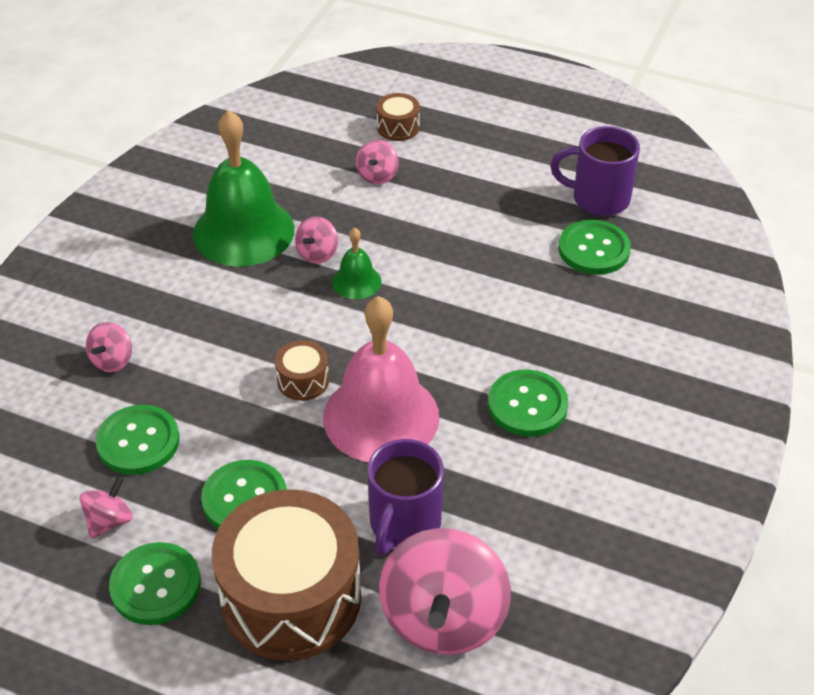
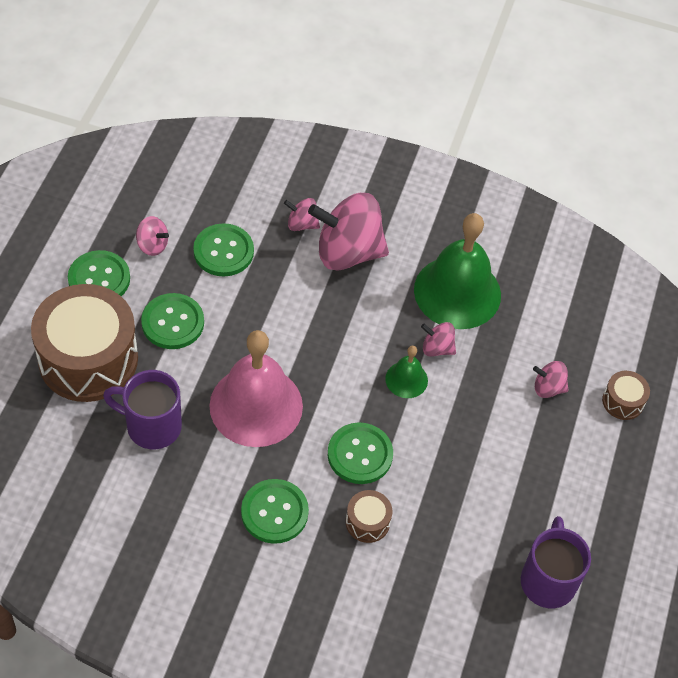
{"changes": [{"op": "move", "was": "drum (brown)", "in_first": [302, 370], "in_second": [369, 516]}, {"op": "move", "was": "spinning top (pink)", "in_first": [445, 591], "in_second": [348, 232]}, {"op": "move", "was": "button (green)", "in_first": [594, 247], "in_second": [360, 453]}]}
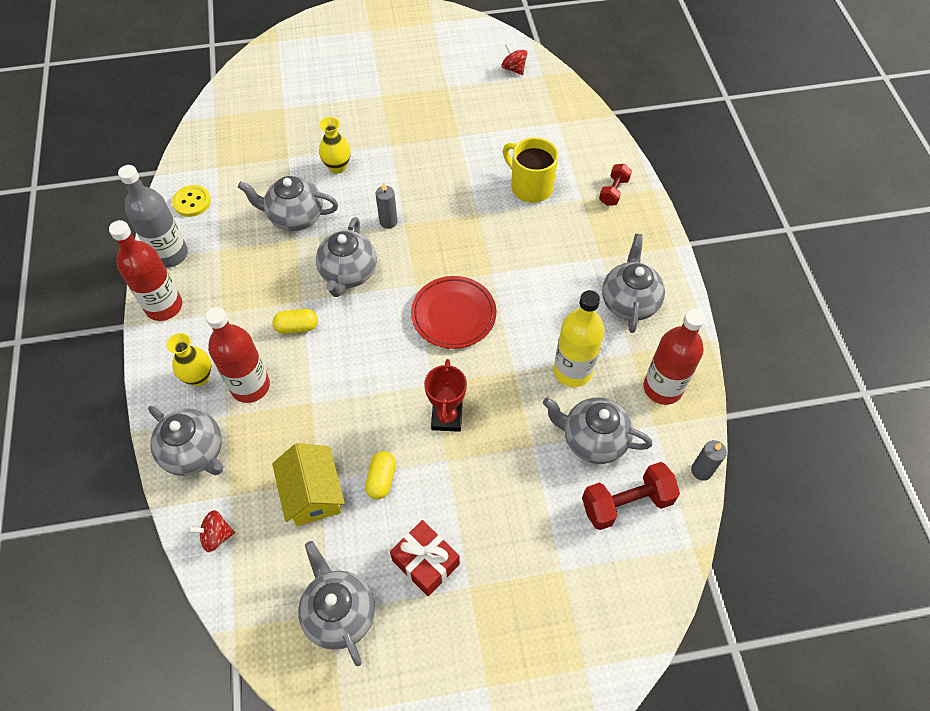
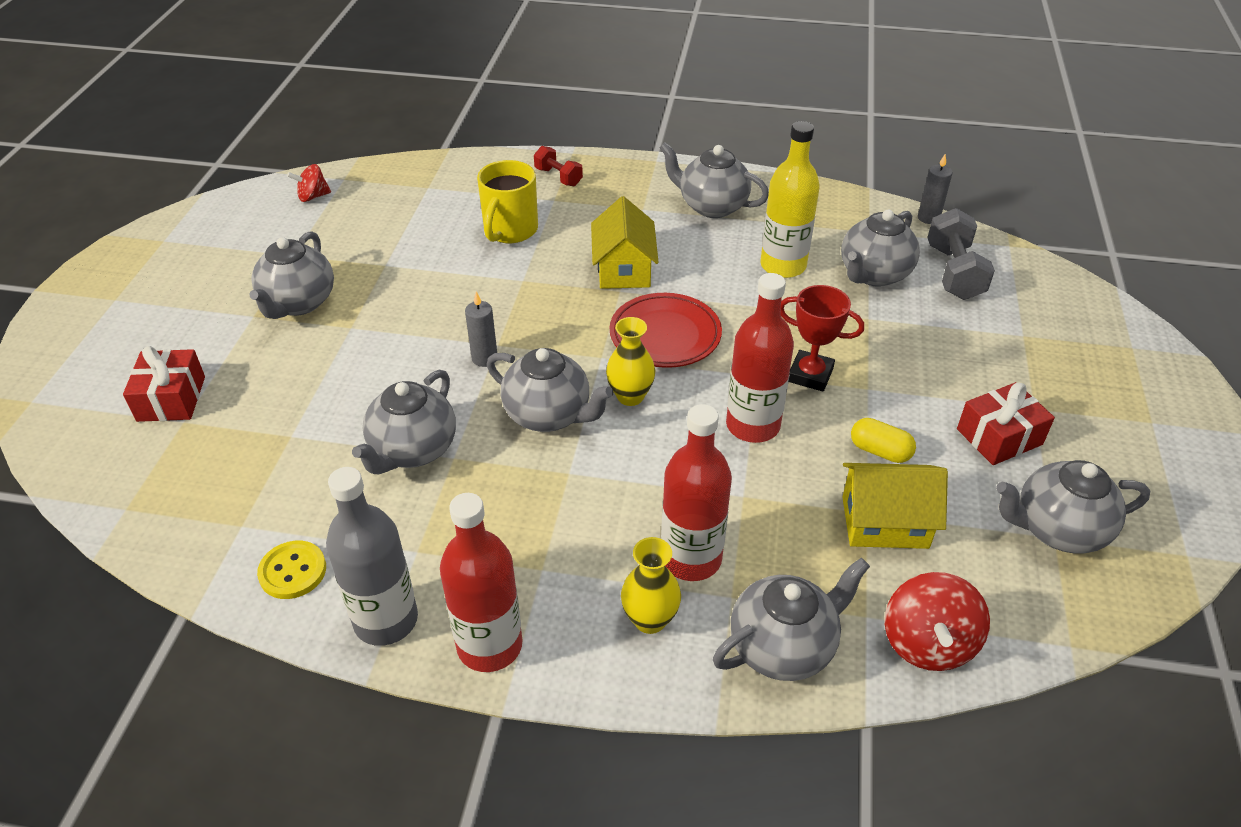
{"changes": [{"op": "delete", "was": "capsule (yellow)", "in_first": [295, 321]}, {"op": "insert", "now": "gift (red)", "in_second": [164, 384]}, {"op": "insert", "now": "teapot (grey)", "in_second": [291, 275]}, {"op": "insert", "now": "house (yellow)", "in_second": [625, 242]}, {"op": "move", "was": "vase (yellow)", "in_first": [335, 145], "in_second": [630, 361]}, {"op": "move", "was": "bottle (red)", "in_first": [674, 357], "in_second": [760, 358]}, {"op": "recolor", "was": "dumbbell (red)", "now": "dumbbell (grey)", "in_first": [631, 496], "in_second": [961, 254]}, {"op": "rotate", "was": "mug (yellow)", "in_first": [531, 170], "in_second": [507, 201], "clockwise": -45}, {"op": "resize", "was": "spinning top (red)", "in_first": [211, 531], "in_second": [937, 621], "ratio": 1.63}]}
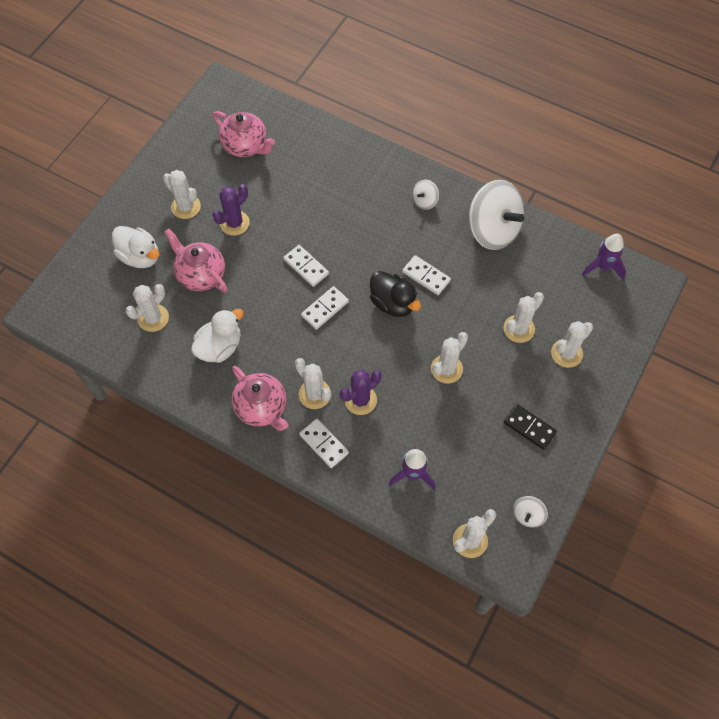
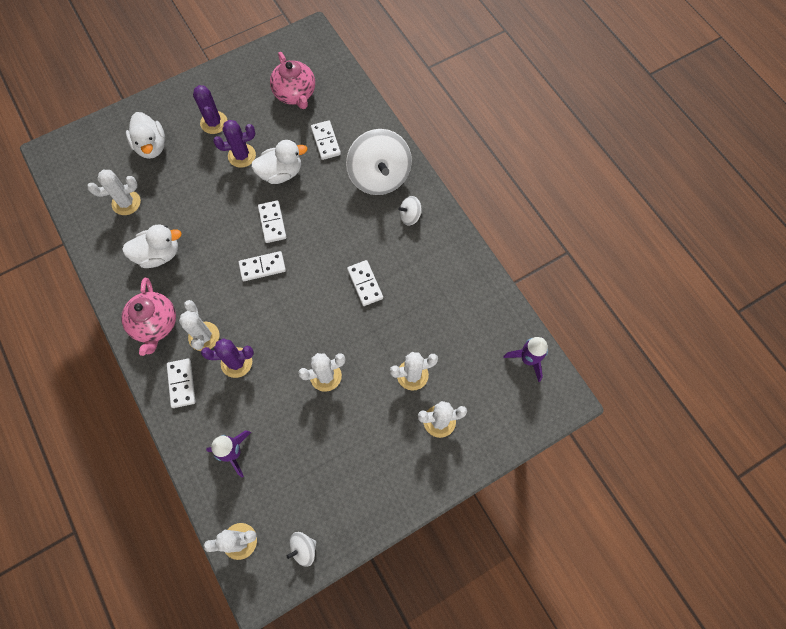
{"changes": [{"op": "delete", "was": "teapot (pink)", "in_first": [196, 260]}, {"op": "delete", "was": "duck (black)", "in_first": [395, 294]}, {"op": "delete", "was": "domino (black)", "in_first": [530, 427]}, {"op": "insert", "now": "duck (white)", "in_second": [279, 162]}, {"op": "insert", "now": "domino (white)", "in_second": [326, 140]}, {"op": "move", "was": "spinning top (white)", "in_first": [496, 215], "in_second": [379, 162]}, {"op": "recolor", "was": "cactus (white)", "now": "cactus (purple)", "in_first": [182, 194], "in_second": [210, 109]}]}
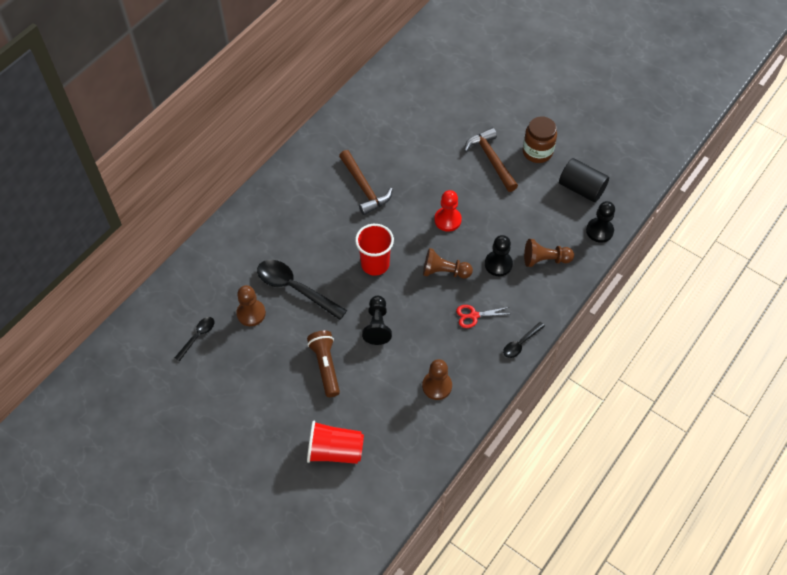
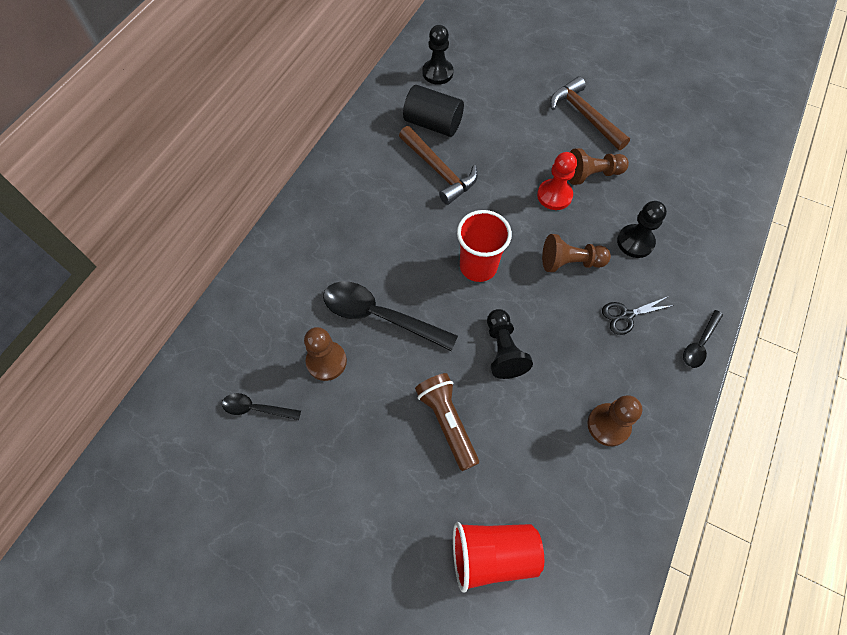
{"changes": [{"op": "delete", "was": "jar (brown)", "in_first": [540, 139]}, {"op": "move", "was": "pawn (brown)", "in_first": [549, 253], "in_second": [599, 166]}, {"op": "move", "was": "cylinder (black)", "in_first": [584, 180], "in_second": [433, 111]}, {"op": "move", "was": "pawn (black)", "in_first": [600, 222], "in_second": [438, 55]}, {"op": "recolor", "was": "scissors (red)", "now": "scissors (black)", "in_first": [482, 316], "in_second": [638, 315]}, {"op": "rotate", "was": "spoon (black)", "in_first": [194, 339], "in_second": [261, 406], "clockwise": -105}]}
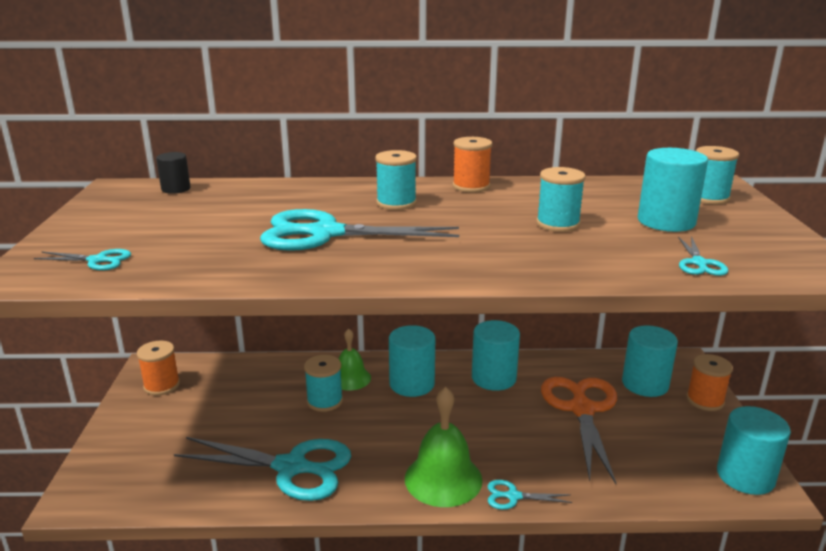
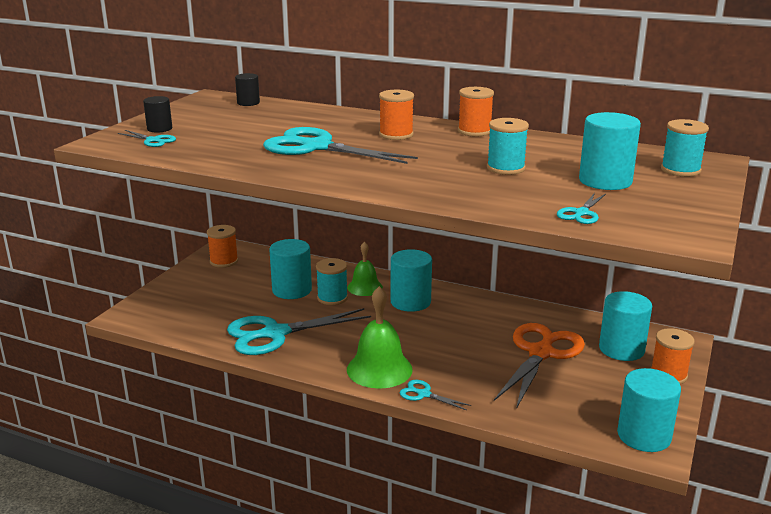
{"changes": [{"op": "insert", "now": "cylinder (black)", "in_second": [157, 114]}, {"op": "move", "was": "cylinder (turquoise)", "in_first": [496, 355], "in_second": [290, 269]}, {"op": "recolor", "was": "spool (turquoise)", "now": "spool (orange)", "in_first": [396, 180], "in_second": [396, 115]}, {"op": "rotate", "was": "scissors (turquoise)", "in_first": [262, 469], "in_second": [299, 331], "clockwise": 120}]}
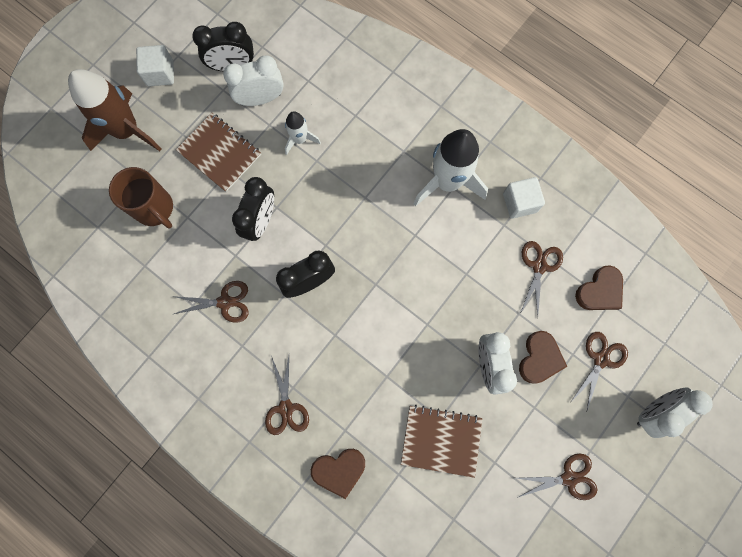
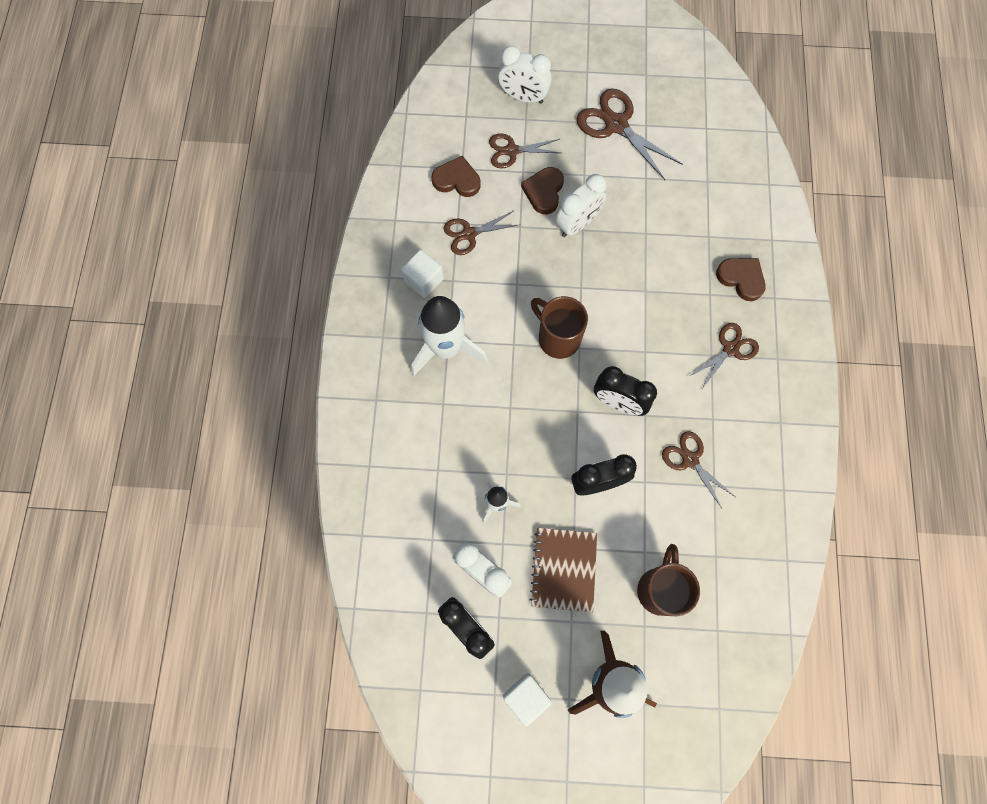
{"changes": [{"op": "delete", "was": "notebook (brown)", "in_first": [441, 441]}, {"op": "insert", "now": "mug (brown)", "in_second": [559, 327]}, {"op": "rotate", "was": "heart (brown)", "in_first": [543, 357], "in_second": [542, 190], "clockwise": -60}, {"op": "resize", "was": "scissors (brown)", "in_first": [557, 476], "in_second": [630, 134], "ratio": 1.58}]}
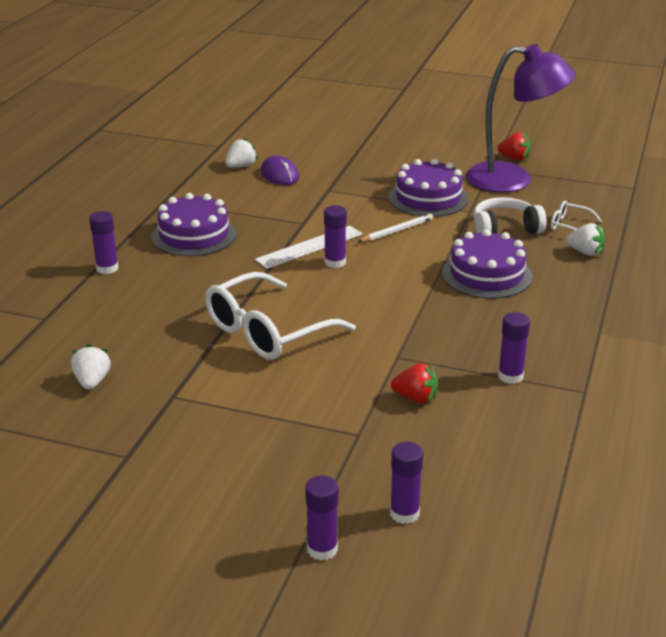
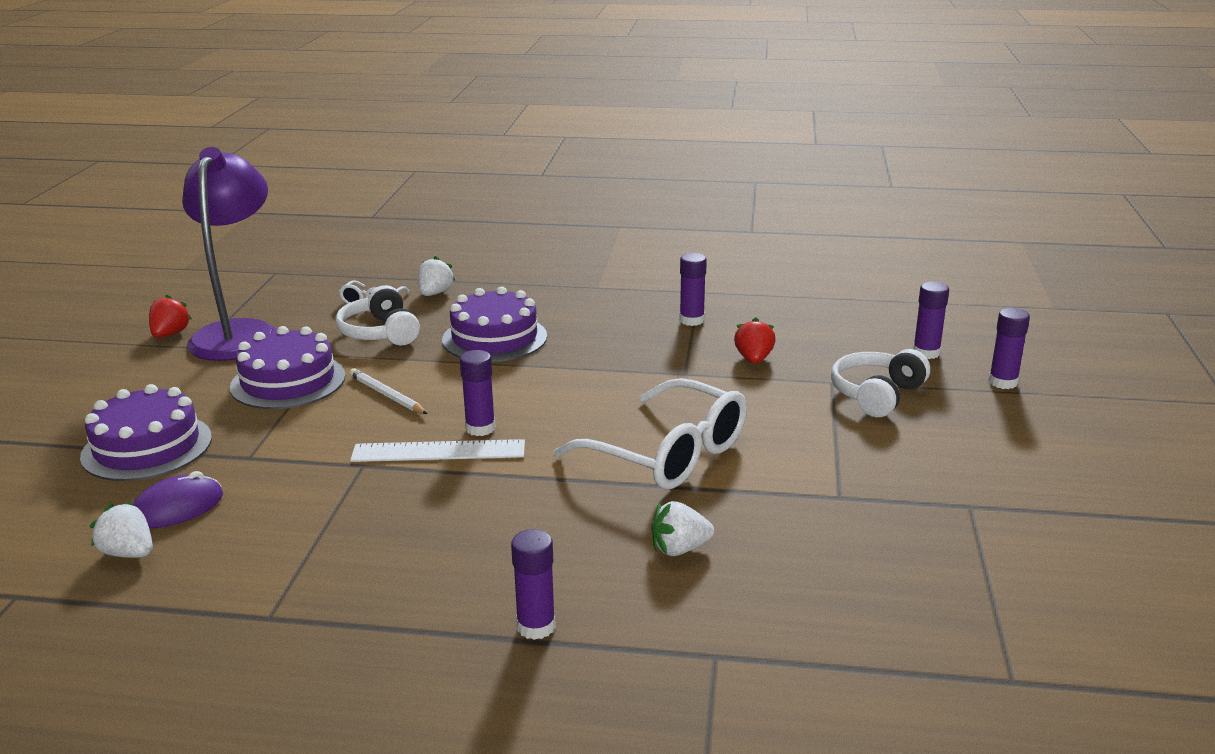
{"changes": [{"op": "insert", "now": "headphones (white)", "in_second": [880, 383]}, {"op": "move", "was": "strawberry (white)", "in_first": [91, 367], "in_second": [682, 528]}, {"op": "move", "was": "cake (purple)", "in_first": [194, 224], "in_second": [146, 432]}, {"op": "rotate", "was": "ruler (white)", "in_first": [308, 247], "in_second": [437, 450], "clockwise": -45}]}
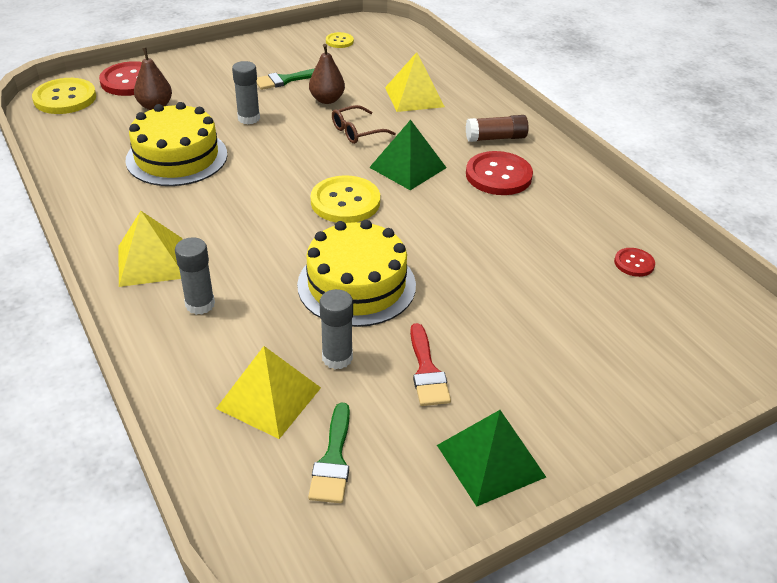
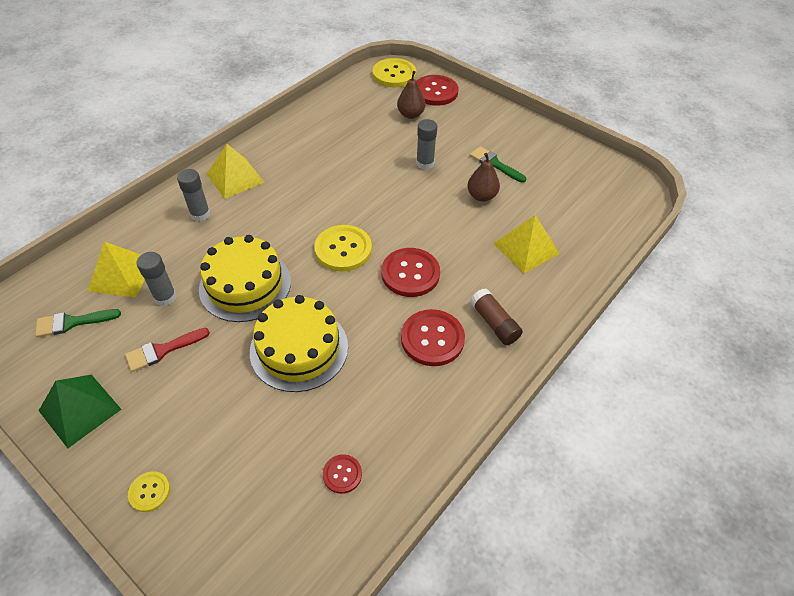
{"changes": [{"op": "delete", "was": "glasses (brown)", "in_first": [364, 124]}, {"op": "move", "was": "cake (yellow)", "in_first": [176, 144], "in_second": [299, 343]}, {"op": "move", "was": "button (yellow)", "in_first": [340, 40], "in_second": [149, 491]}, {"op": "replace", "was": "pyramid (green)", "now": "button (red)", "in_first": [408, 155], "in_second": [410, 272]}]}
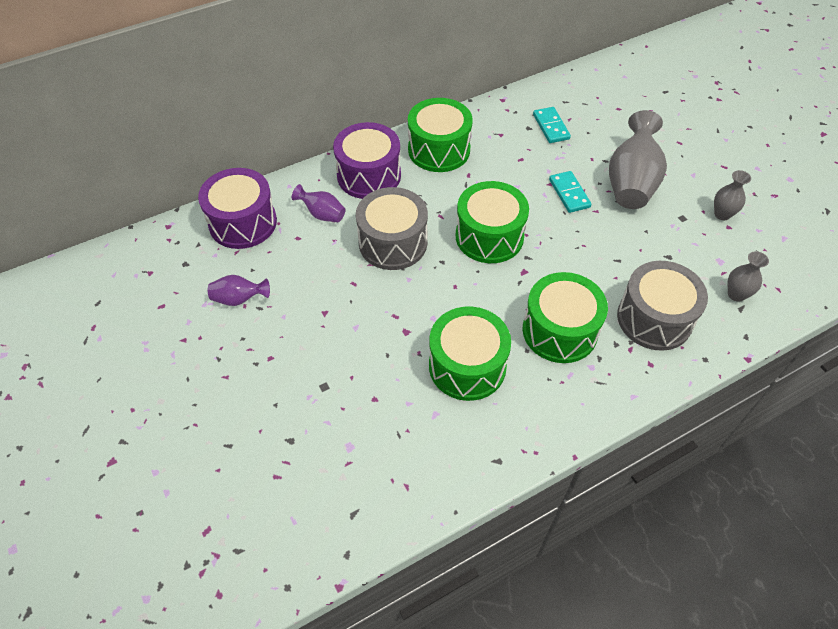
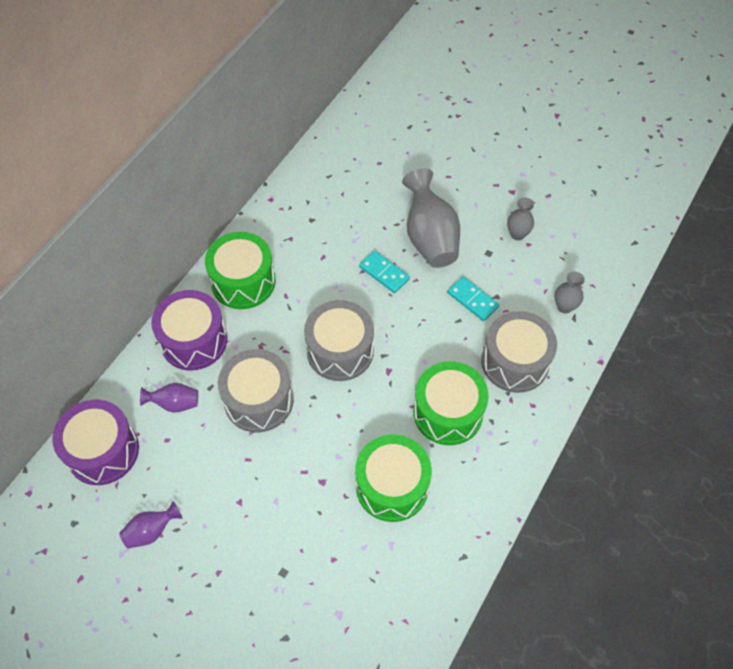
{"changes": [{"op": "move", "was": "domino (turquoise)", "in_first": [552, 125], "in_second": [473, 299]}, {"op": "recolor", "was": "drum (green)", "now": "drum (grey)", "in_first": [492, 222], "in_second": [339, 340]}]}
